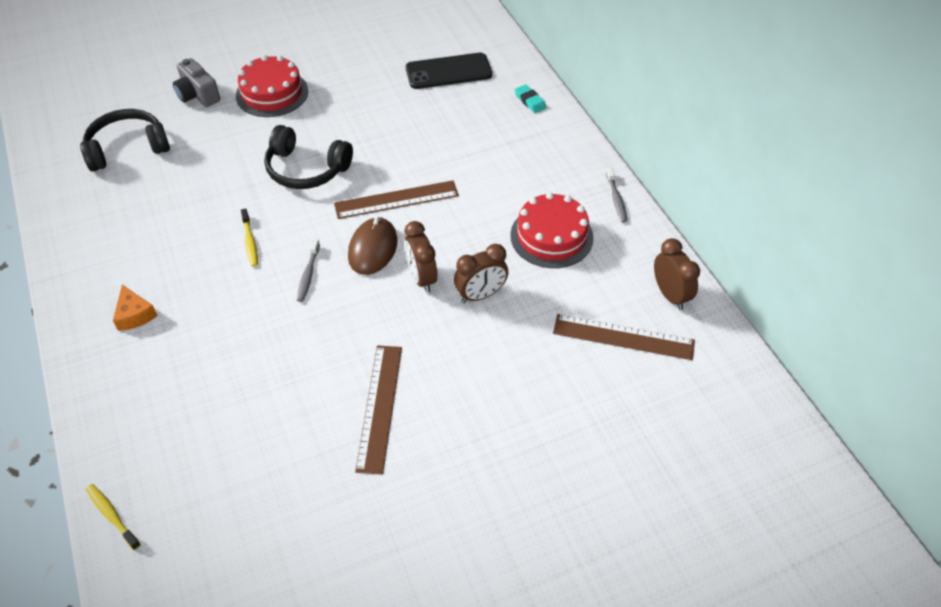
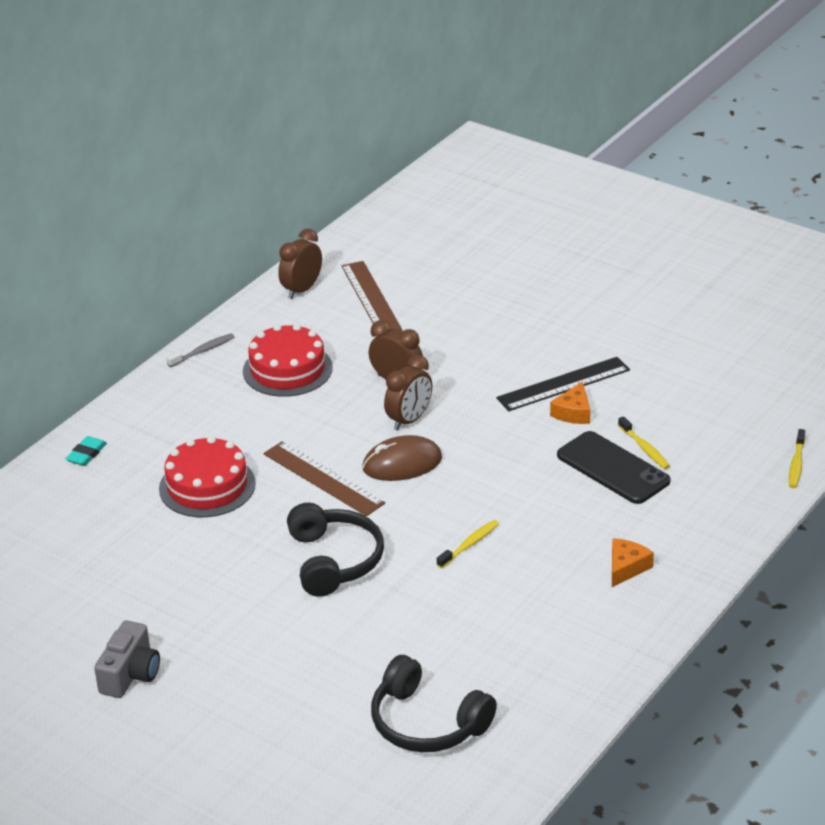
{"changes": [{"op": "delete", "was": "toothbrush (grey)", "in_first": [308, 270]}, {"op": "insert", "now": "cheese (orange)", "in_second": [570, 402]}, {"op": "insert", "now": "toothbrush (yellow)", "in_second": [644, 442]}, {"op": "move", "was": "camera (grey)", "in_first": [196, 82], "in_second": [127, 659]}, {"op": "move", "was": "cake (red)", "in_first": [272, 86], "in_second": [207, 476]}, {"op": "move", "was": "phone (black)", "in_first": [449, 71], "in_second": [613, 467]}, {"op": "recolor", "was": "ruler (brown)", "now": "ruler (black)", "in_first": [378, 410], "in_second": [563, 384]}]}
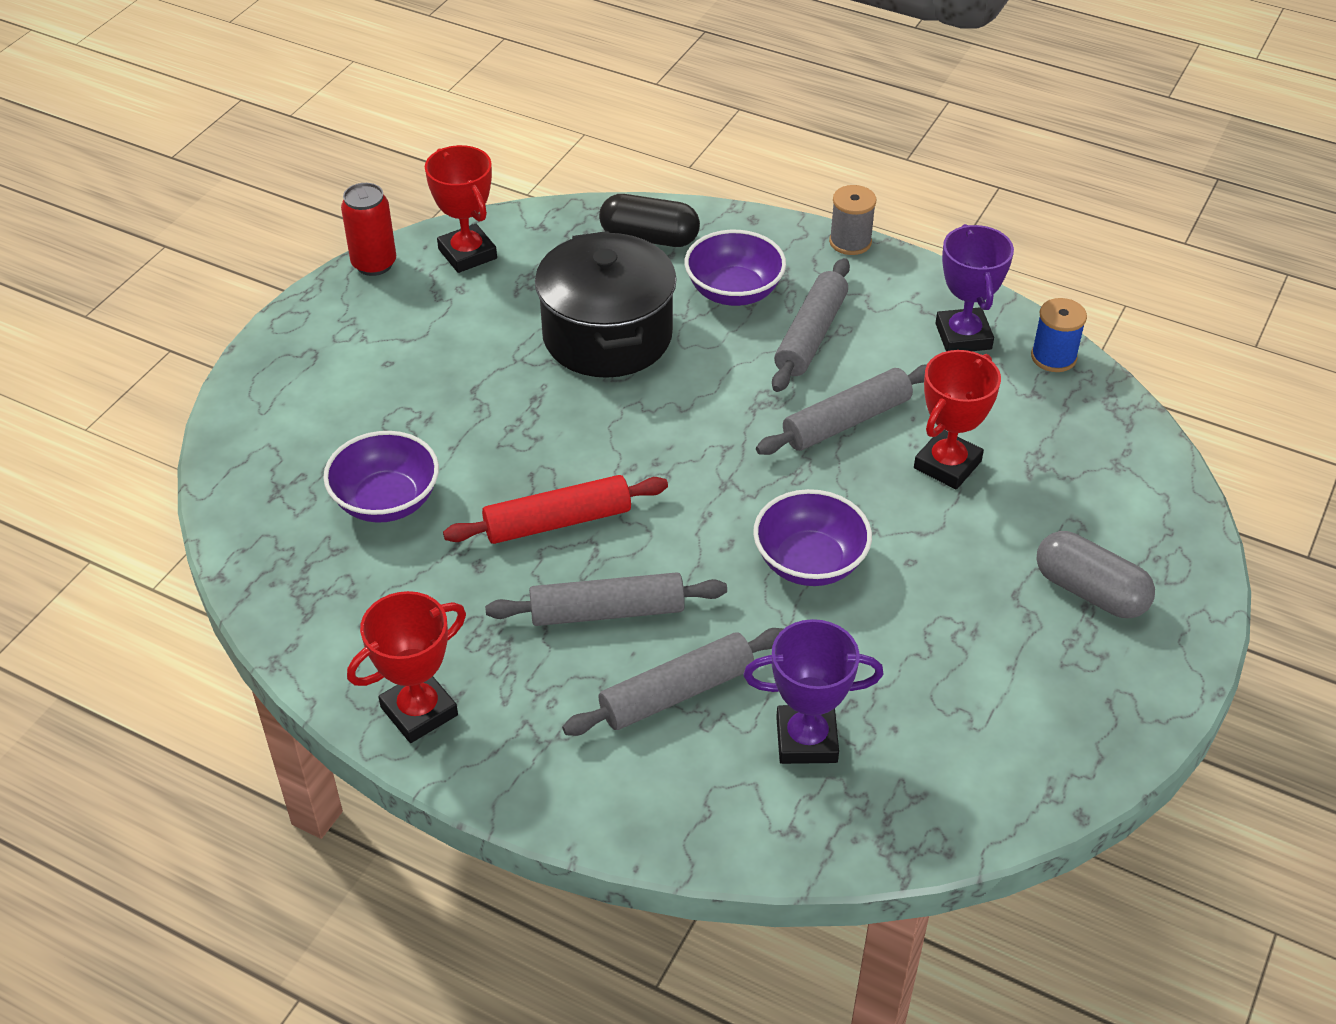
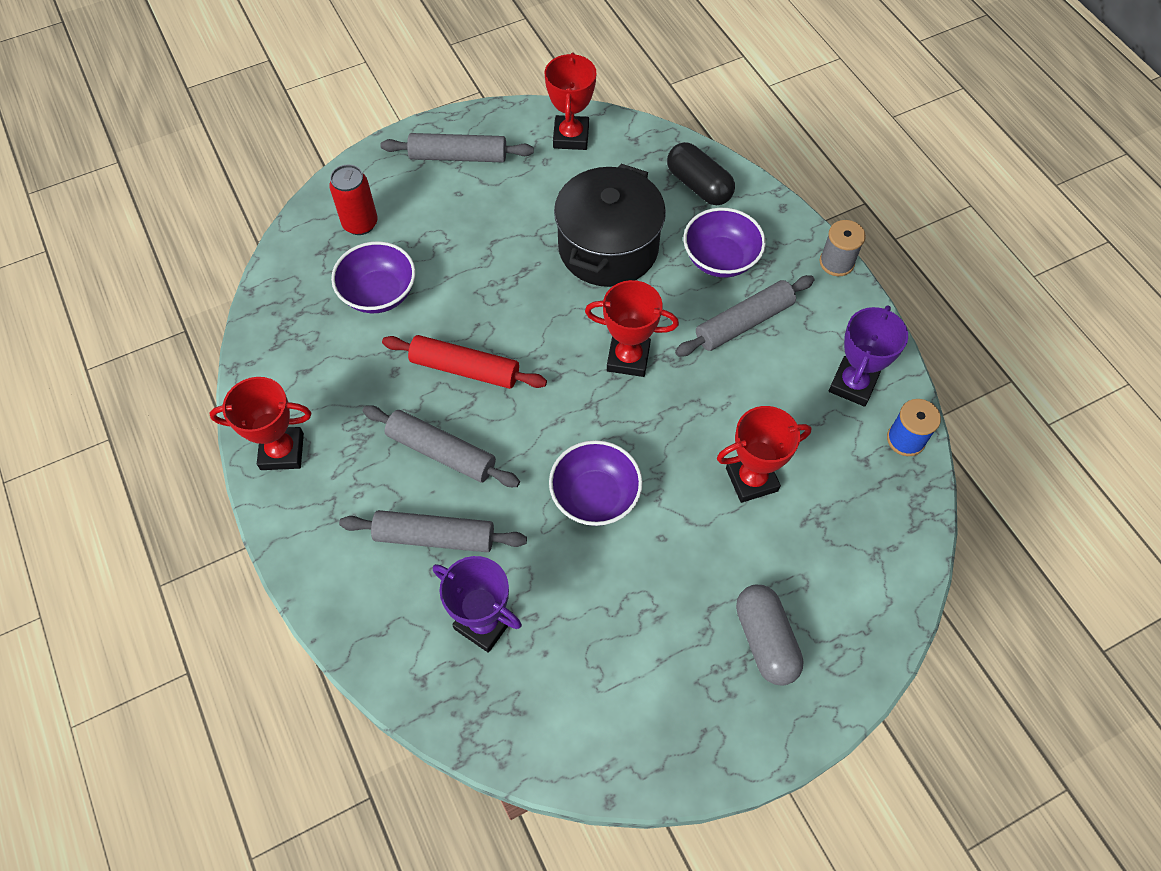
{"changes": [{"op": "insert", "now": "trophy (red)", "in_second": [632, 328]}, {"op": "move", "was": "can (red)", "in_first": [368, 229], "in_second": [353, 200]}, {"op": "move", "was": "rolling pin (grey)", "in_first": [841, 409], "in_second": [457, 147]}]}
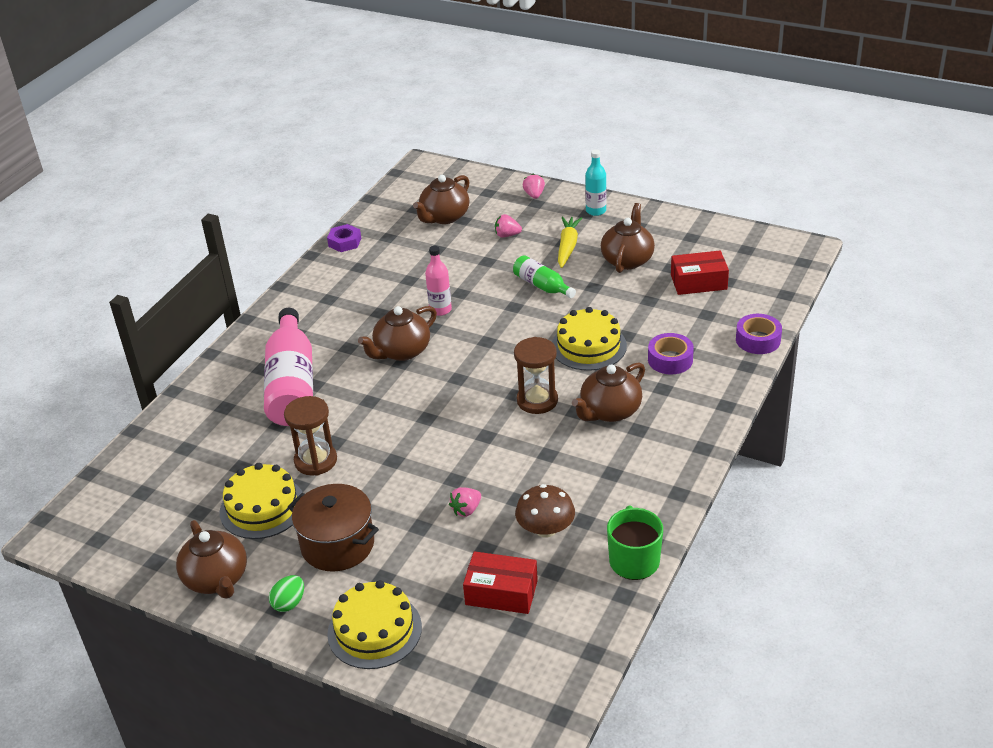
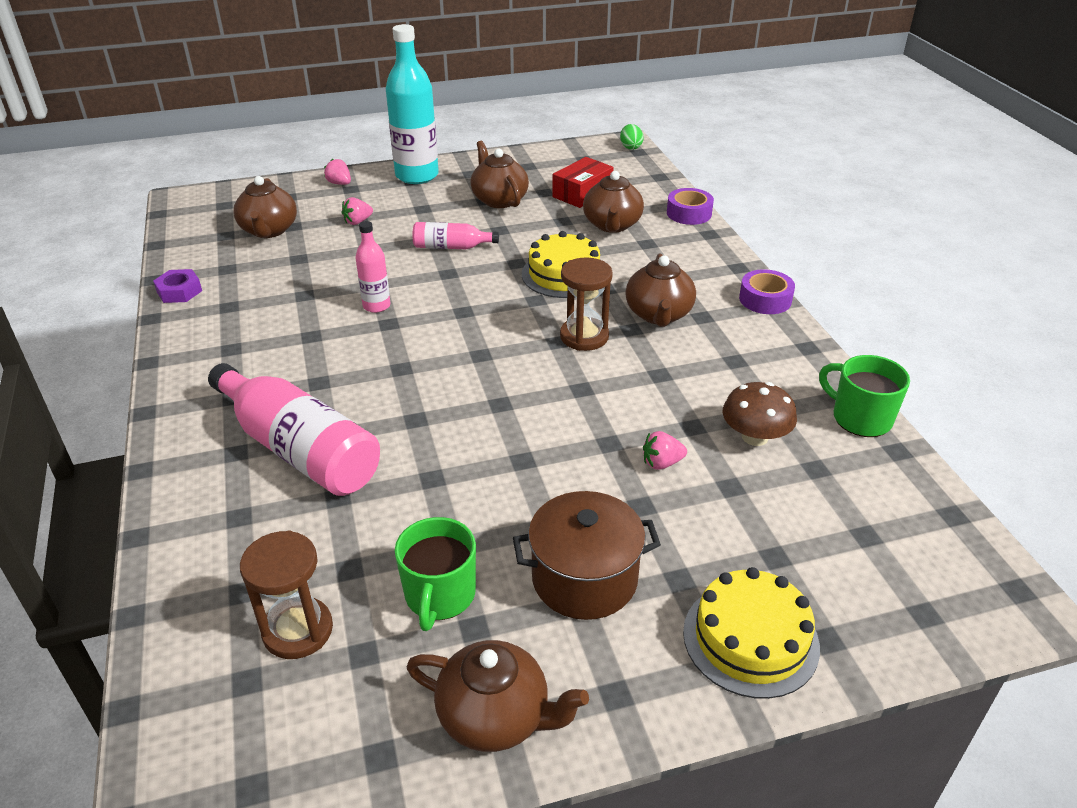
{"changes": [{"op": "delete", "was": "box (red)", "in_first": [500, 582]}, {"op": "delete", "was": "carrot (yellow)", "in_first": [570, 242]}, {"op": "move", "was": "egg (green)", "in_first": [286, 593], "in_second": [631, 137]}, {"op": "move", "was": "hourglass (brown)", "in_first": [310, 435], "in_second": [286, 595]}, {"op": "move", "was": "teapot (brown)", "in_first": [397, 333], "in_second": [613, 202]}, {"op": "move", "was": "tape (purple)", "in_first": [671, 354], "in_second": [767, 291]}, {"op": "replace", "was": "cake (yellow)", "now": "mug (green)", "in_first": [261, 501], "in_second": [435, 574]}, {"op": "recolor", "was": "bottle (green)", "now": "bottle (pink)", "in_first": [544, 276], "in_second": [456, 235]}, {"op": "rotate", "was": "strawberry (pink)", "in_first": [465, 502], "in_second": [665, 450], "clockwise": 75}, {"op": "resize", "was": "bottle (turquoise)", "in_first": [596, 182], "in_second": [412, 104], "ratio": 1.95}]}
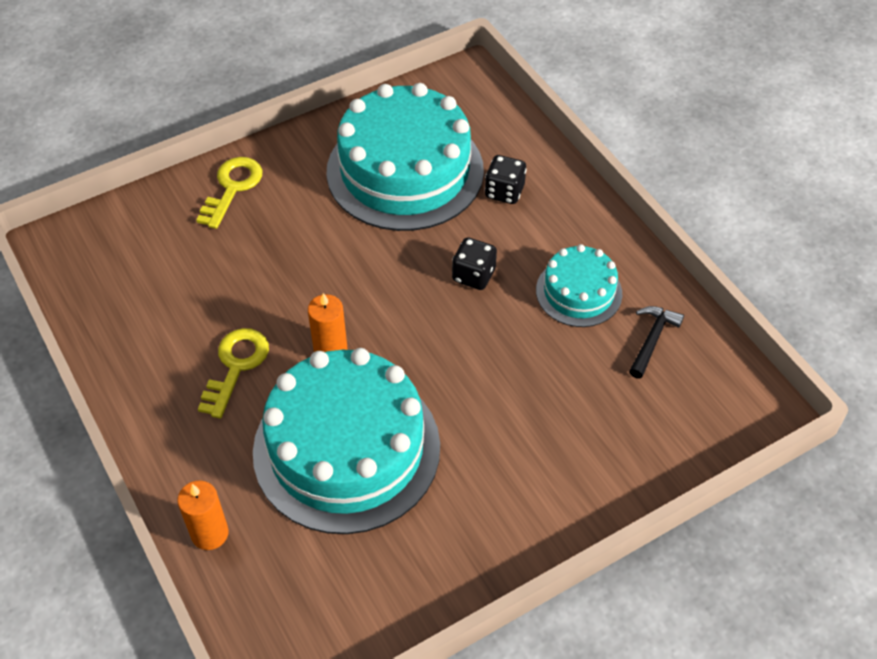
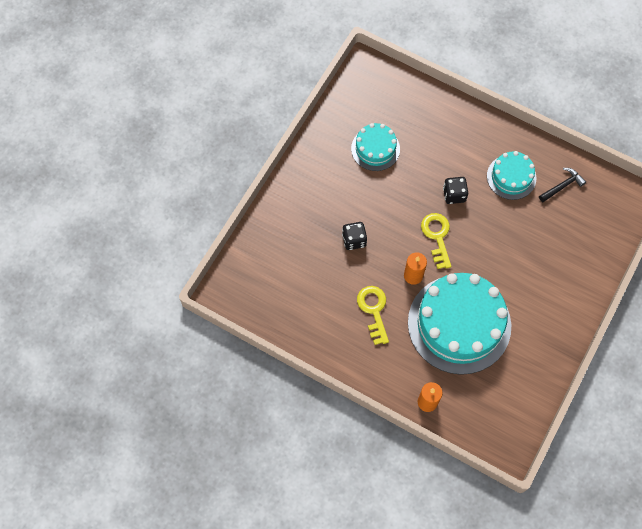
{"changes": [{"op": "move", "was": "key (yellow)", "in_first": [229, 193], "in_second": [436, 241]}, {"op": "move", "was": "dice (black)", "in_first": [506, 179], "in_second": [354, 236]}, {"op": "rotate", "was": "hammer (black)", "in_first": [656, 342], "in_second": [562, 185], "clockwise": 60}, {"op": "resize", "was": "cake (turquoise)", "in_first": [405, 157], "in_second": [375, 147], "ratio": 0.51}]}
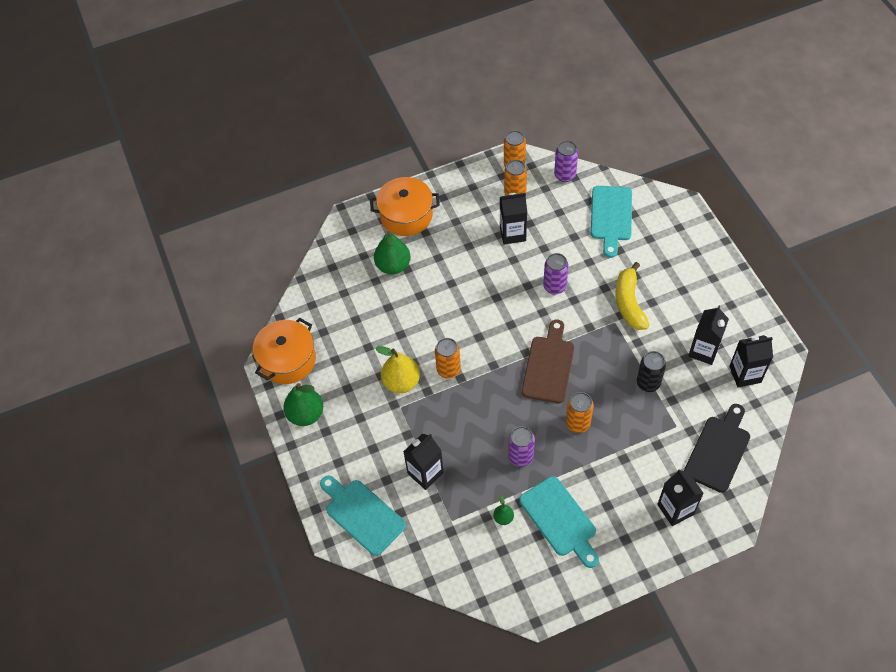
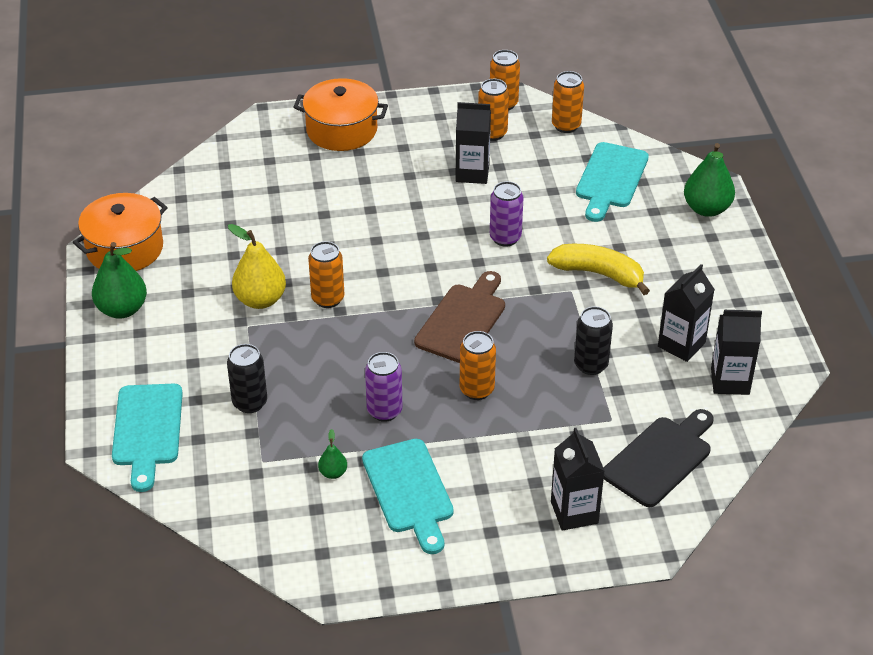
{"changes": [{"op": "move", "was": "pear (green)", "in_first": [392, 252], "in_second": [709, 180]}, {"op": "replace", "was": "carton (black)", "now": "can (black)", "in_first": [423, 462], "in_second": [247, 378]}, {"op": "recolor", "was": "can (purple)", "now": "can (orange)", "in_first": [566, 161], "in_second": [568, 102]}, {"op": "rotate", "was": "cutting board (turquoise)", "in_first": [363, 516], "in_second": [147, 438], "clockwise": -150}, {"op": "rotate", "was": "banana (yellow)", "in_first": [633, 296], "in_second": [598, 269], "clockwise": 105}]}
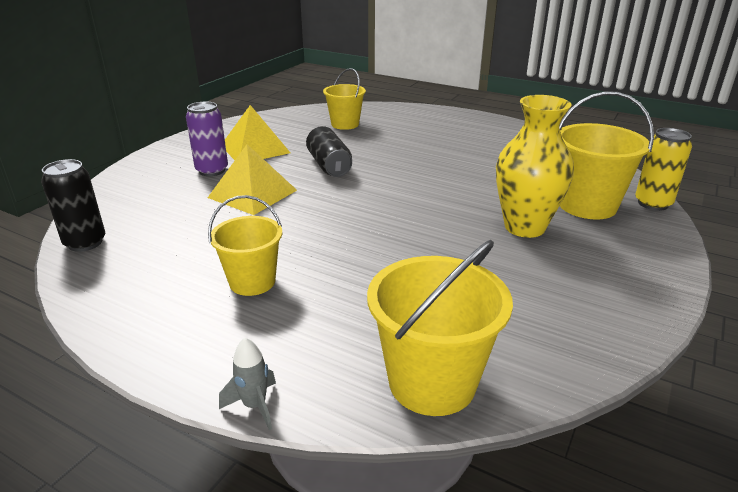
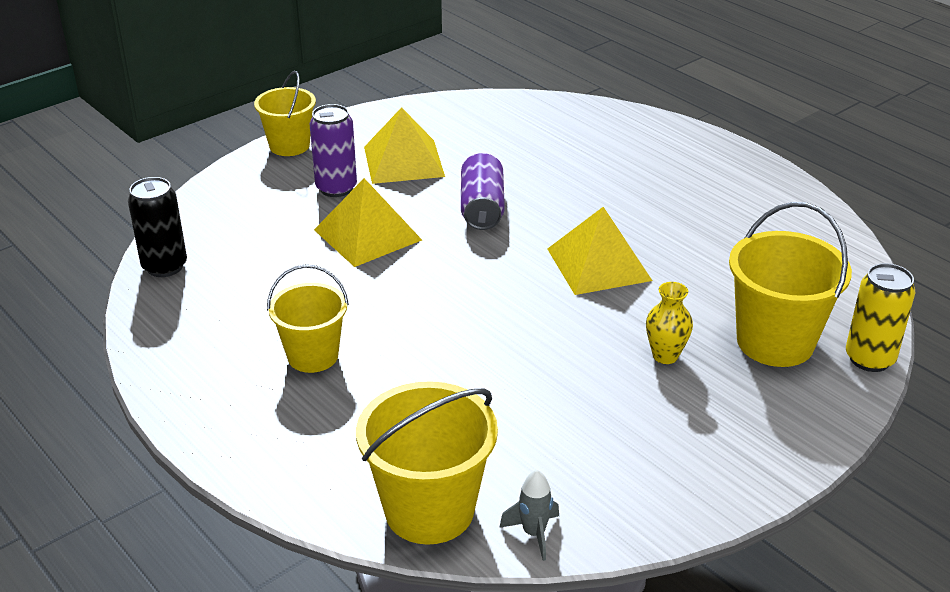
{"changes": [{"op": "insert", "now": "pyramid (yellow)", "in_second": [600, 251]}, {"op": "move", "was": "rocket (grey)", "in_first": [247, 384], "in_second": [529, 515]}, {"op": "move", "was": "bucket (yellow)", "in_first": [344, 99], "in_second": [285, 113]}, {"op": "recolor", "was": "can (black)", "now": "can (purple)", "in_first": [329, 151], "in_second": [483, 191]}, {"op": "resize", "was": "vase (yellow)", "in_first": [535, 166], "in_second": [669, 323], "ratio": 0.5}]}
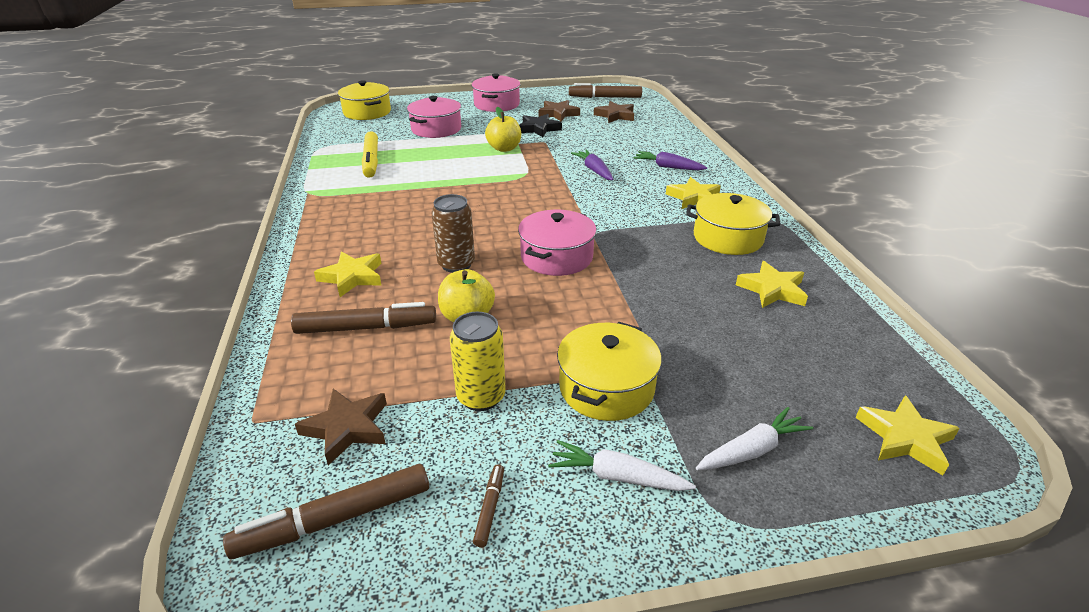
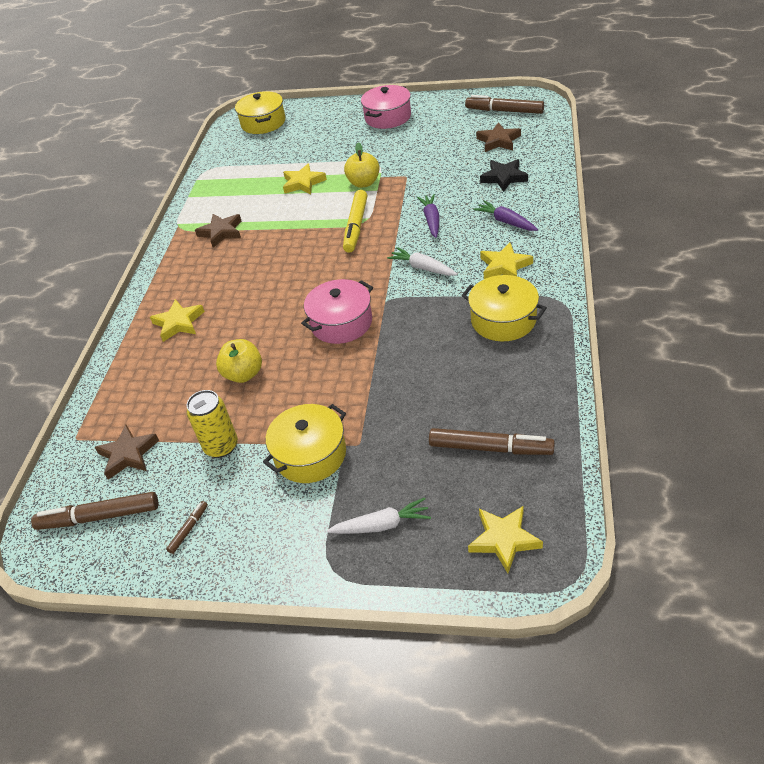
{"changes": [{"op": "delete", "was": "pot (pink)", "in_first": [434, 117]}, {"op": "delete", "was": "can (brown)", "in_first": [453, 233]}, {"op": "move", "was": "marker (brown)", "in_first": [363, 318], "in_second": [492, 441]}, {"op": "move", "was": "marker (yellow)", "in_first": [370, 154], "in_second": [355, 221]}, {"op": "move", "was": "star (black)", "in_first": [540, 125], "in_second": [504, 175]}, {"op": "move", "was": "star (brown)", "in_first": [559, 111], "in_second": [218, 231]}, {"op": "move", "was": "carrot (white)", "in_first": [622, 465], "in_second": [422, 261]}, {"op": "move", "was": "star (yellow)", "in_first": [772, 284], "in_second": [305, 179]}]}
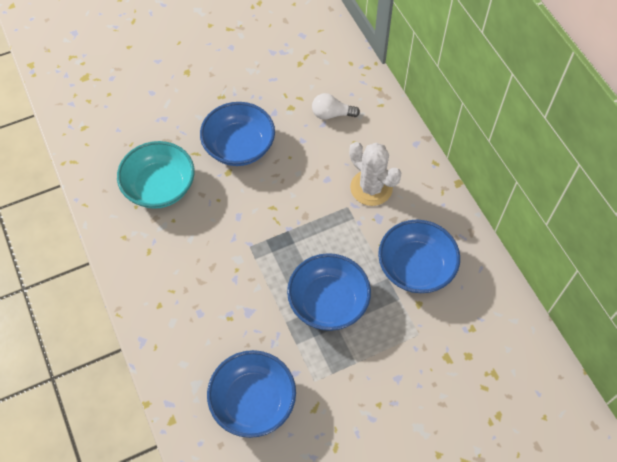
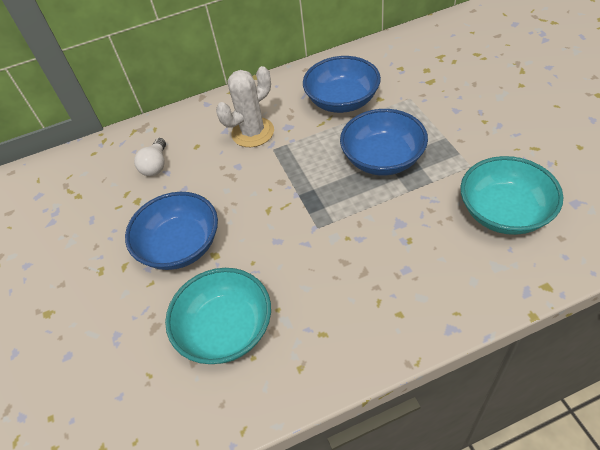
{"changes": [{"op": "recolor", "was": "bowl (blue)", "now": "bowl (turquoise)", "in_first": [251, 394], "in_second": [511, 195]}]}
